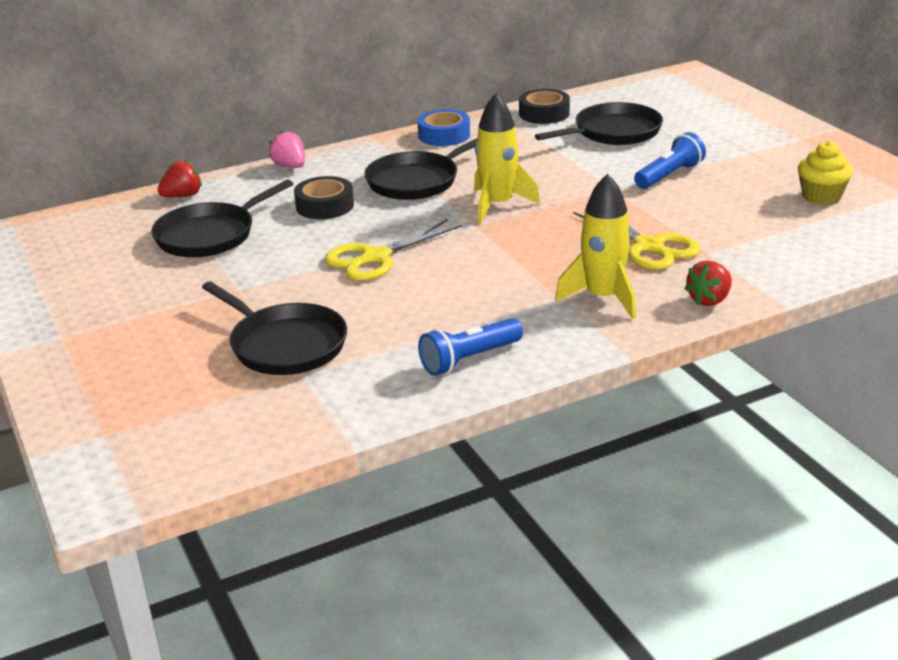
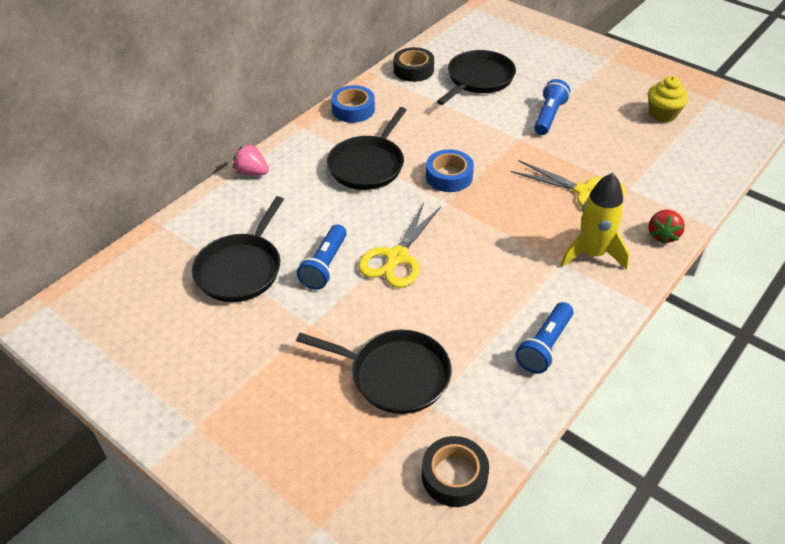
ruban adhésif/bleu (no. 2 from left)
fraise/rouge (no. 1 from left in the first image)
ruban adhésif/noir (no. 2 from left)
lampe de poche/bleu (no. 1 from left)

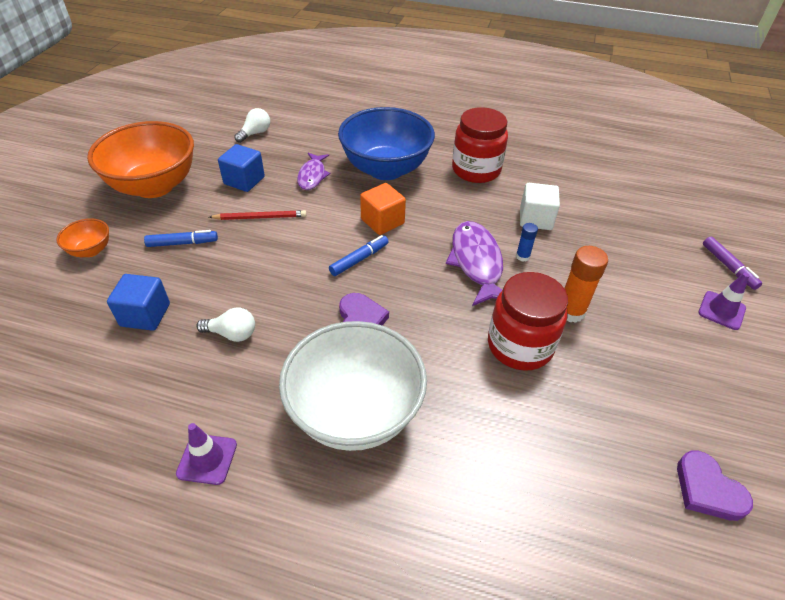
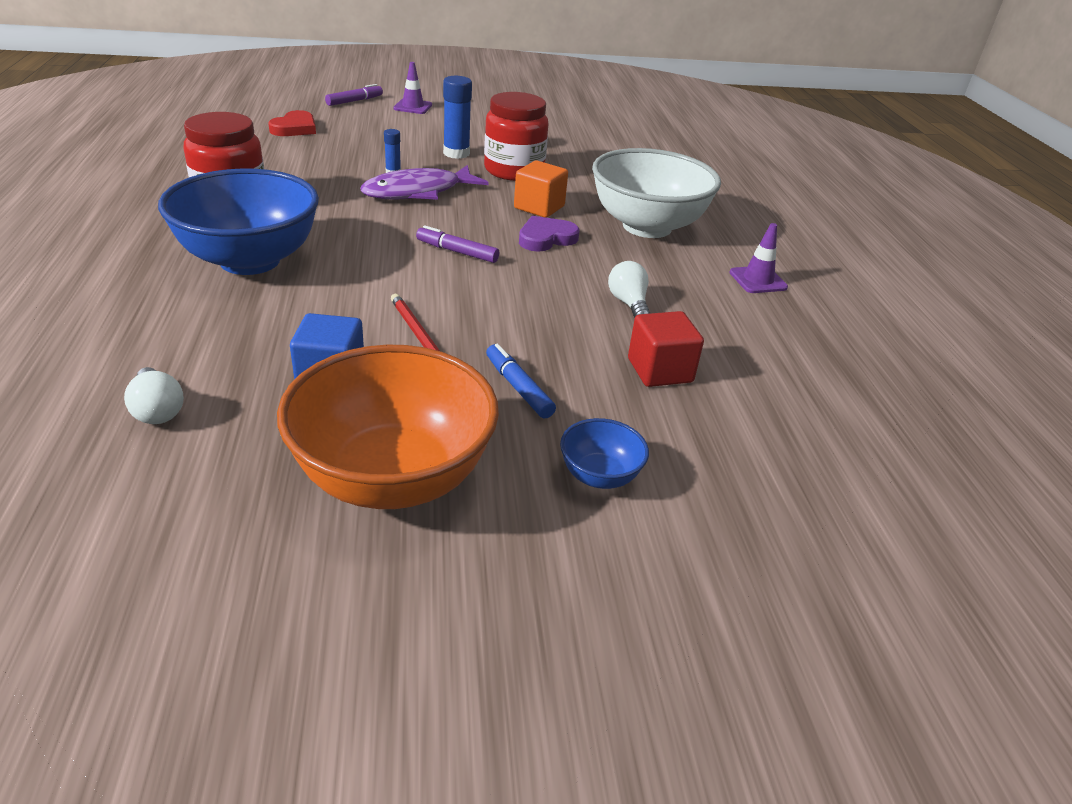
ampoule/blanc (no. 1 from left)
poisson/violet (no. 1 from left in the first image)
cube/orange
cube/blanc
bol/bleu (no. 2 from left)
feutre/violet (no. 2 from left)
bâton de colle/bleu (no. 2 from left)
cube/rouge
cœur/violet (no. 2 from left in the first image)
cœur/rouge

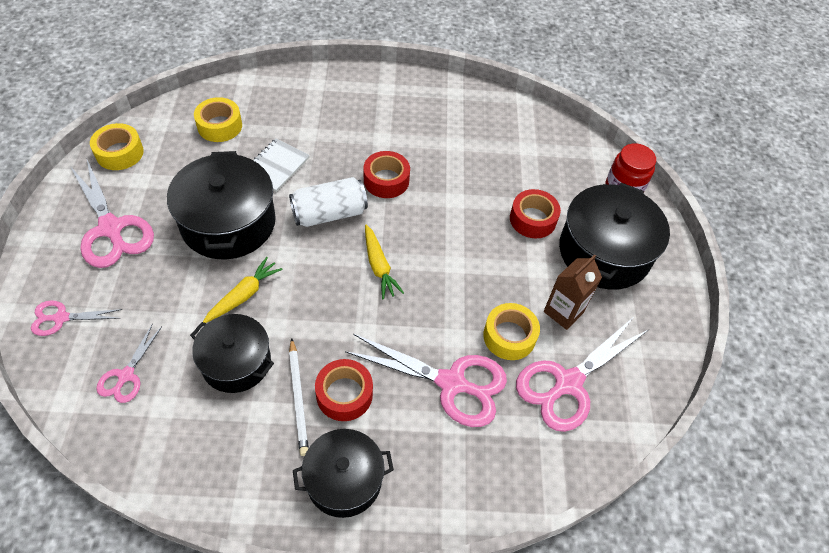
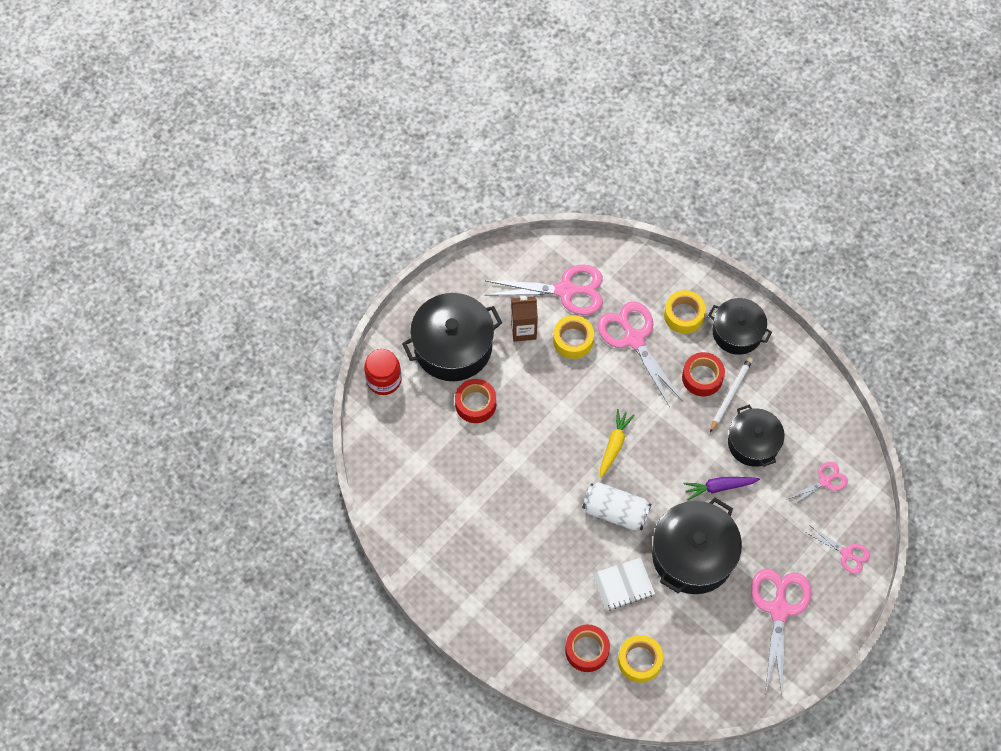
ruban adhésif/jaune (no. 3 from left)
ruban adhésif/rouge (no. 2 from left)
carotte/violet

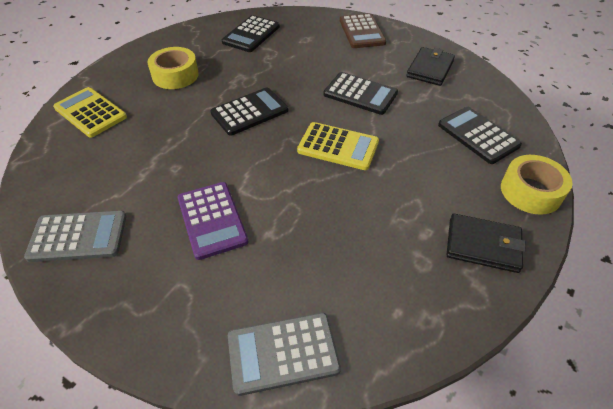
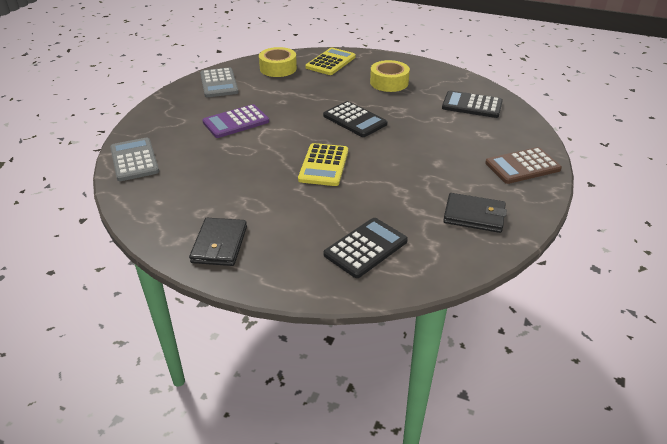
calculatrice/noir (no. 3 from left in the first image)
ruban adhésif/jaune (no. 1 from left)

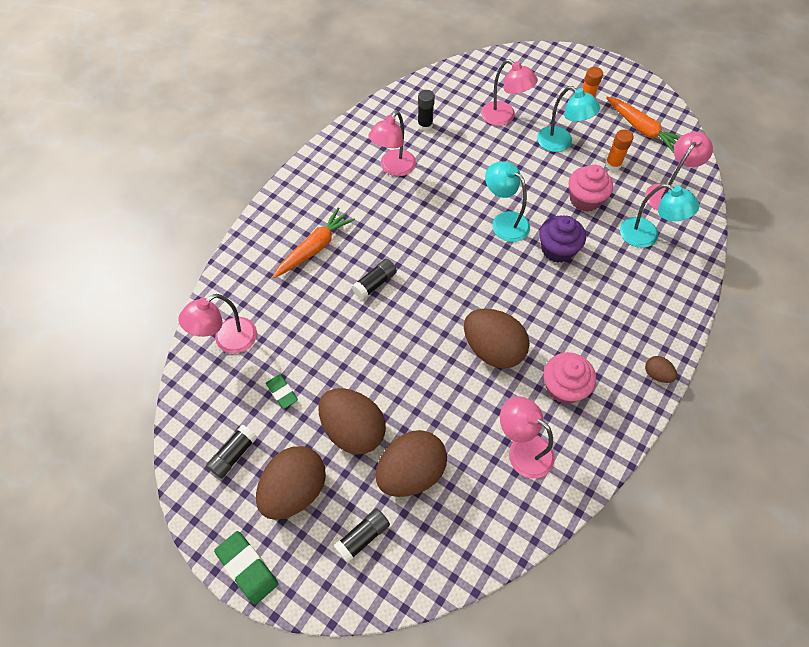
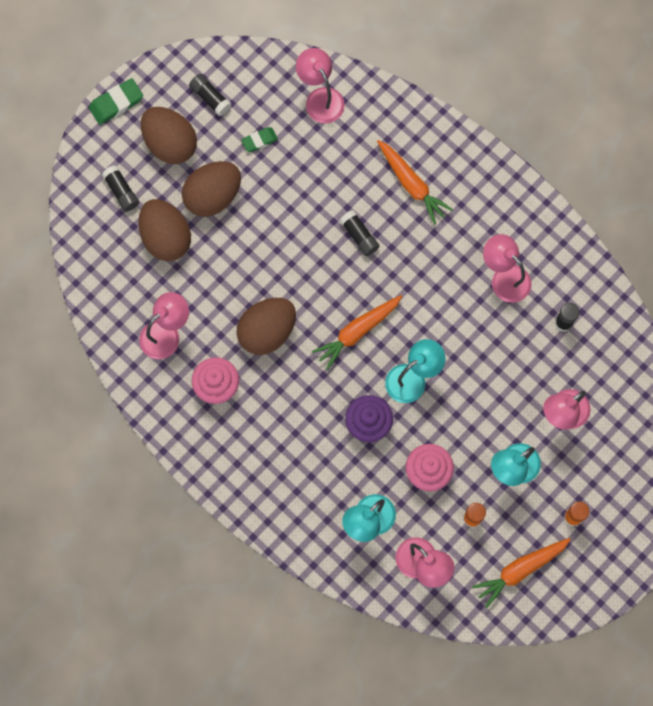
œuf/marron (no. 5 from left in the first image)
carotte/orange (no. 1 from left)

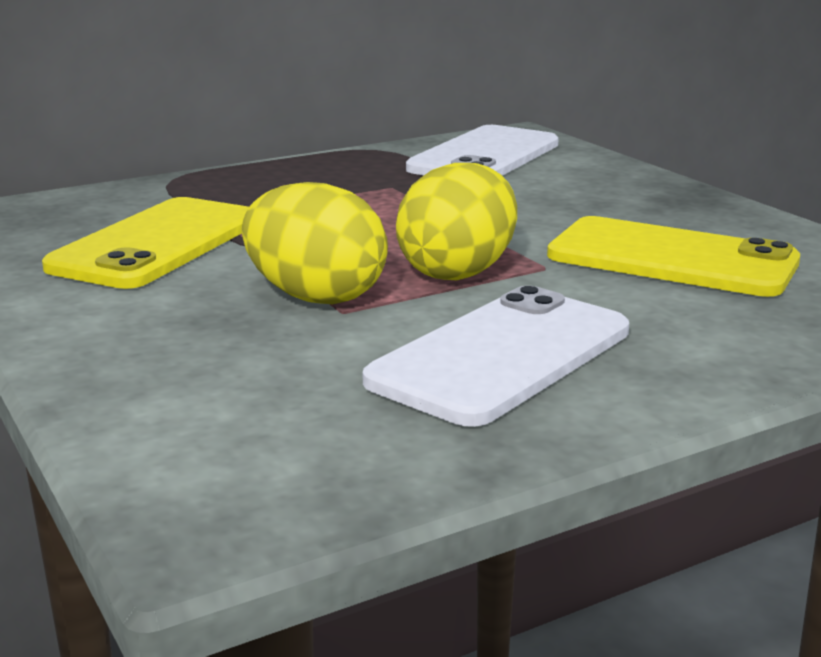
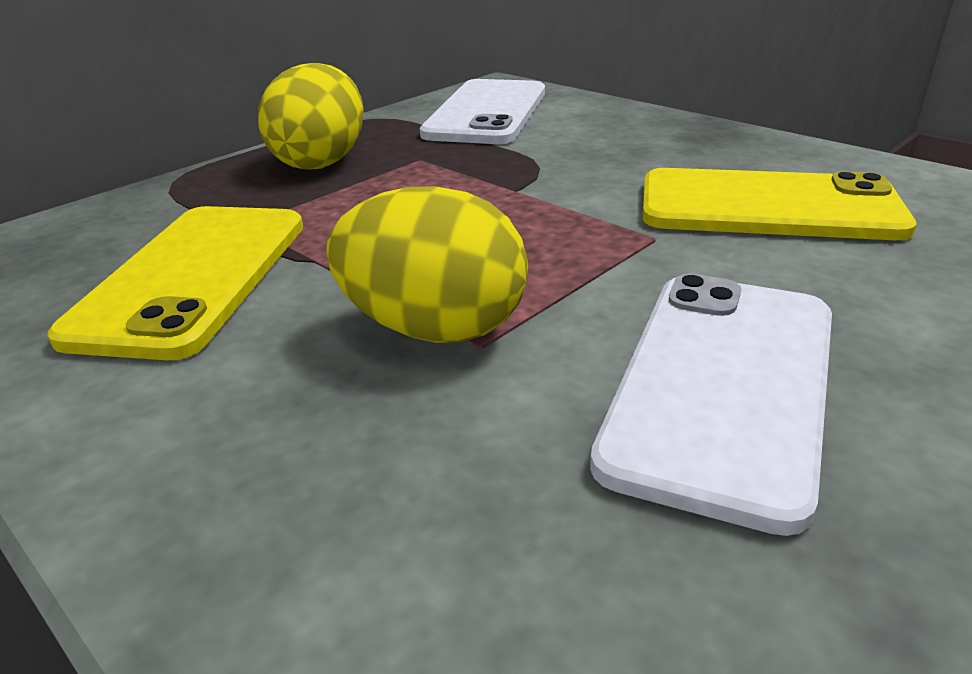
œuf/jaune (no. 1 from left)

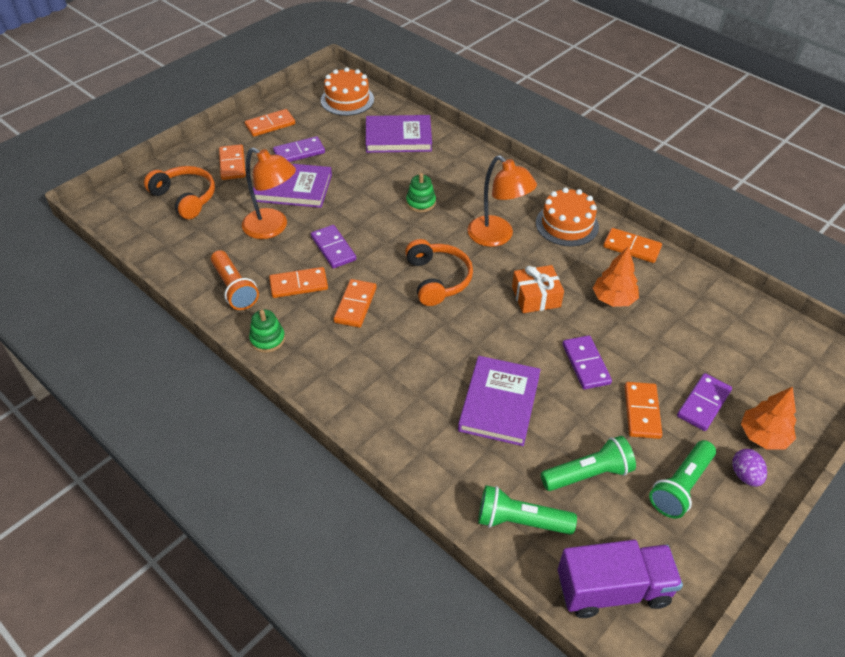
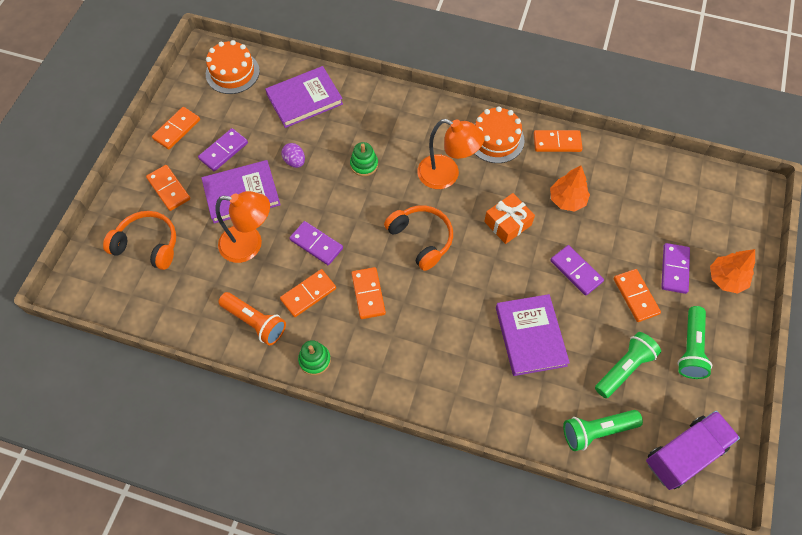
œuf/violet

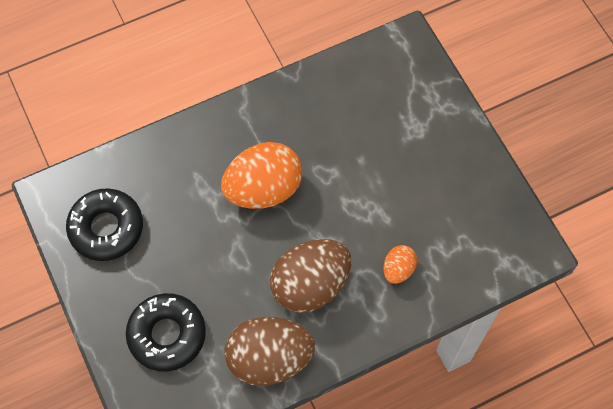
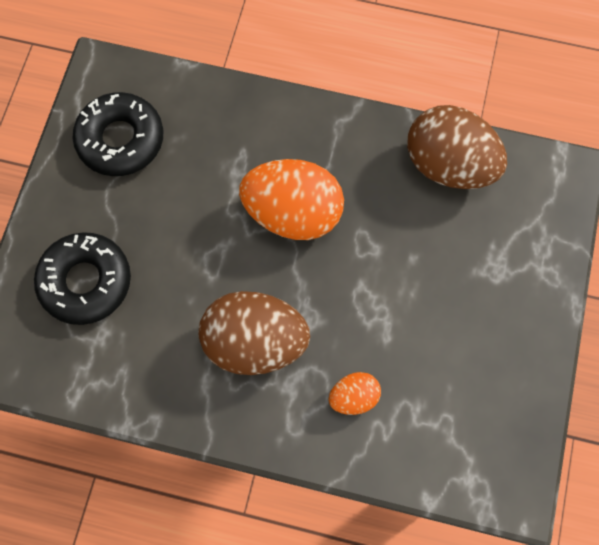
œuf/marron (no. 2 from left)

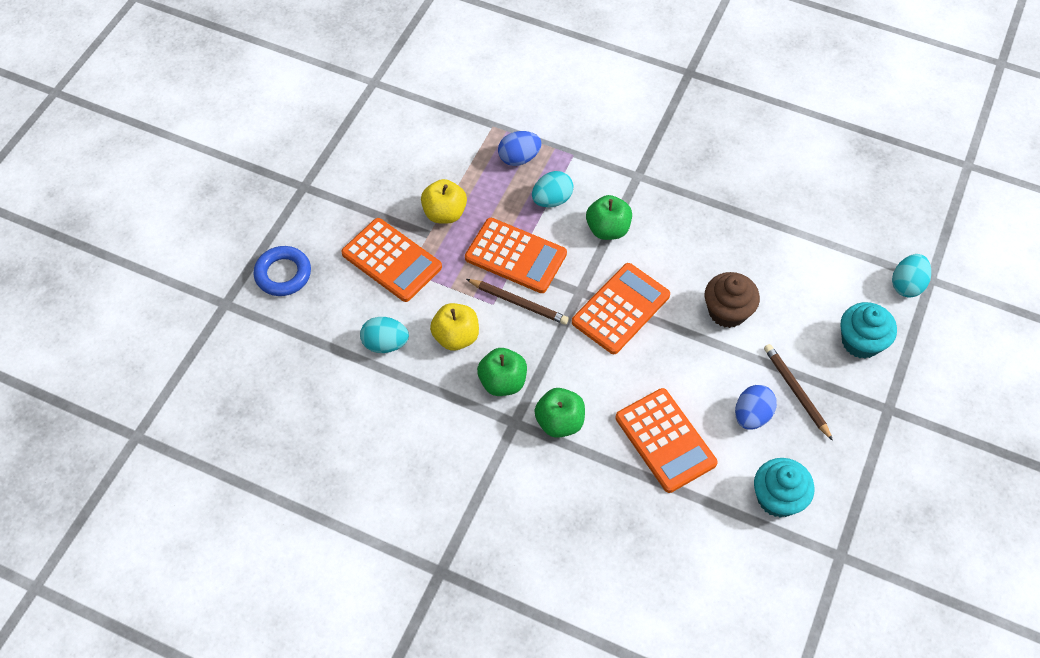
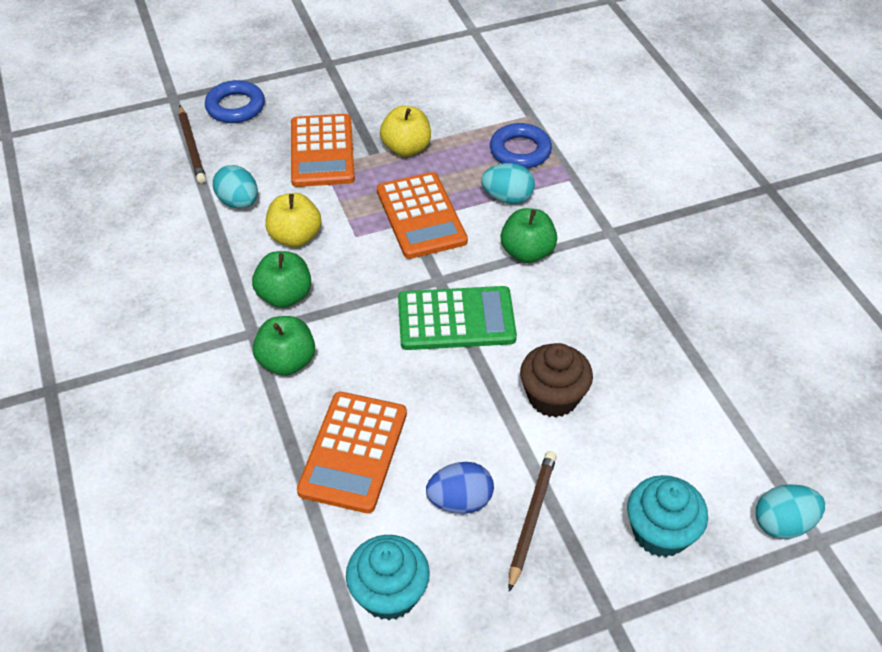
anneau/bleu (no. 2 from left)
calculatrice/vert
crayon/marron (no. 1 from left)

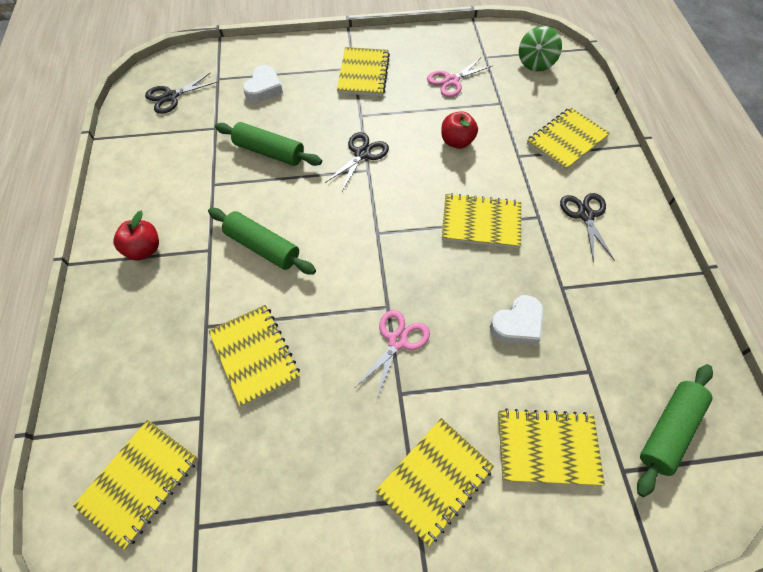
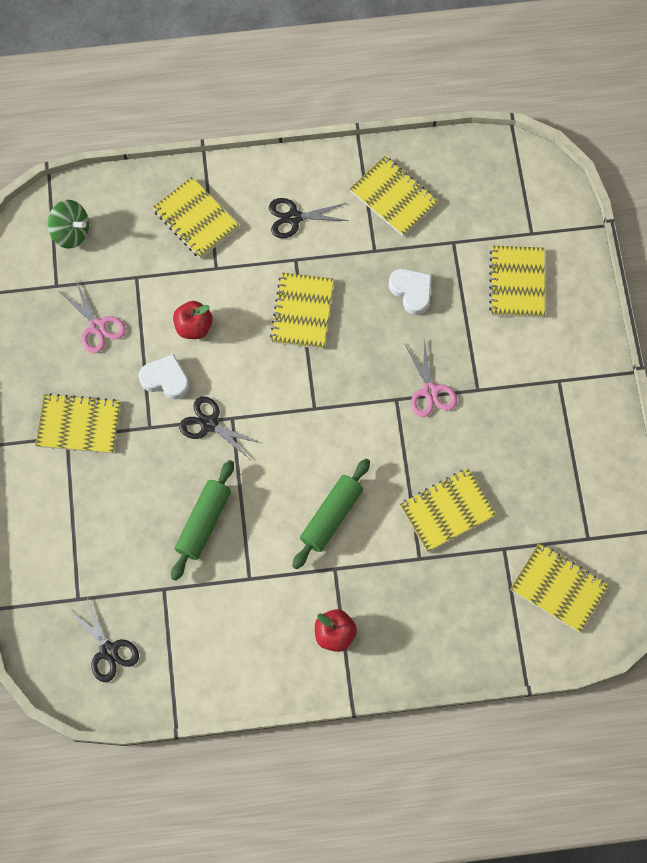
cœur/blanc (no. 1 from left)
ciseaux/rose (no. 2 from left)
rouleau à pâtisserie/vert (no. 3 from left in the first image)
carnet/jaune (no. 4 from left)

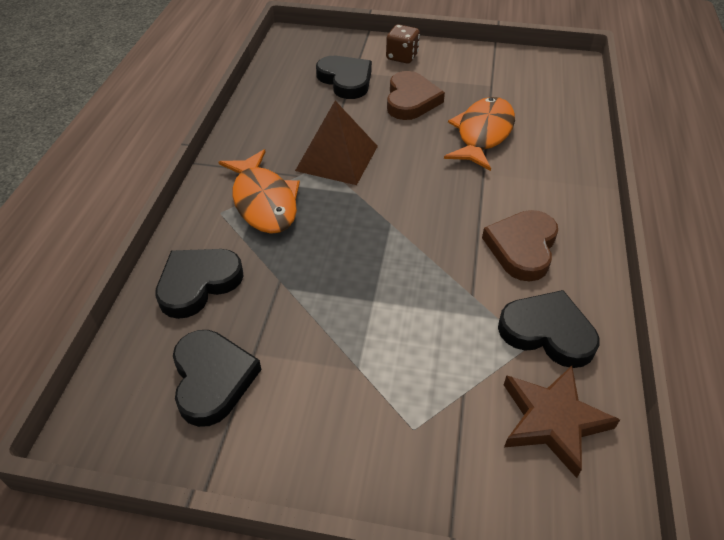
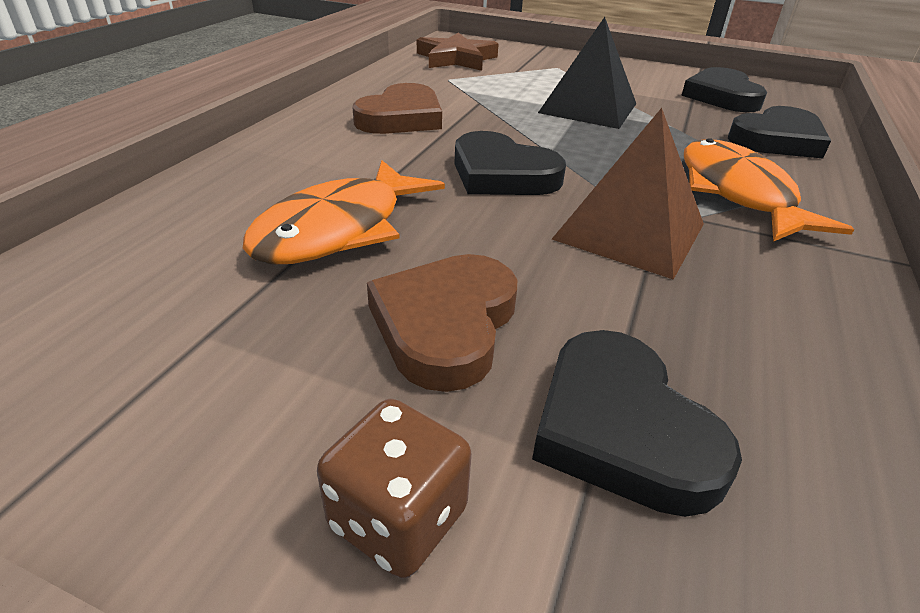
cœur/noir (no. 1 from left)
pyramide/noir

